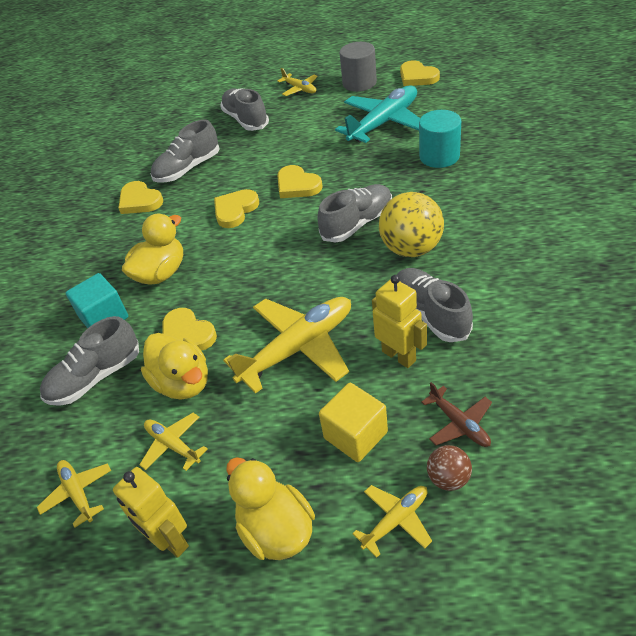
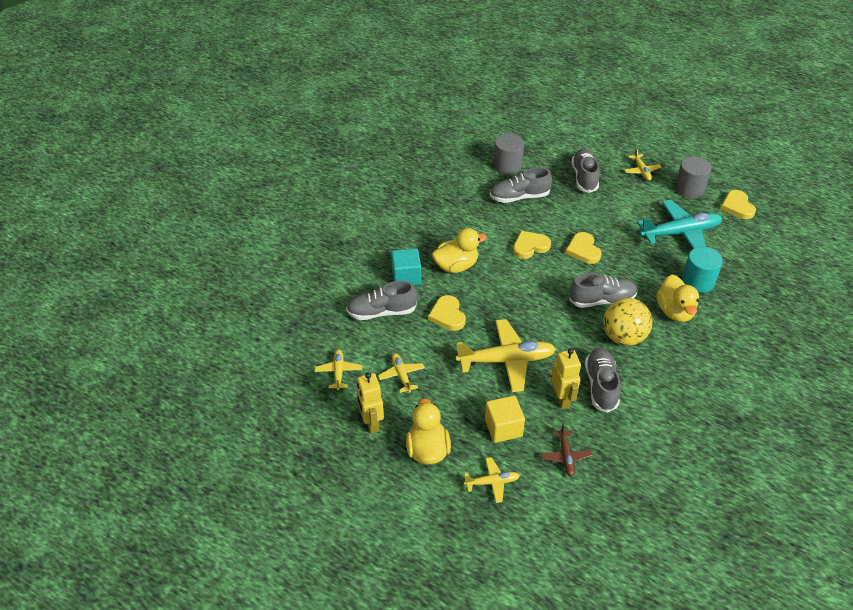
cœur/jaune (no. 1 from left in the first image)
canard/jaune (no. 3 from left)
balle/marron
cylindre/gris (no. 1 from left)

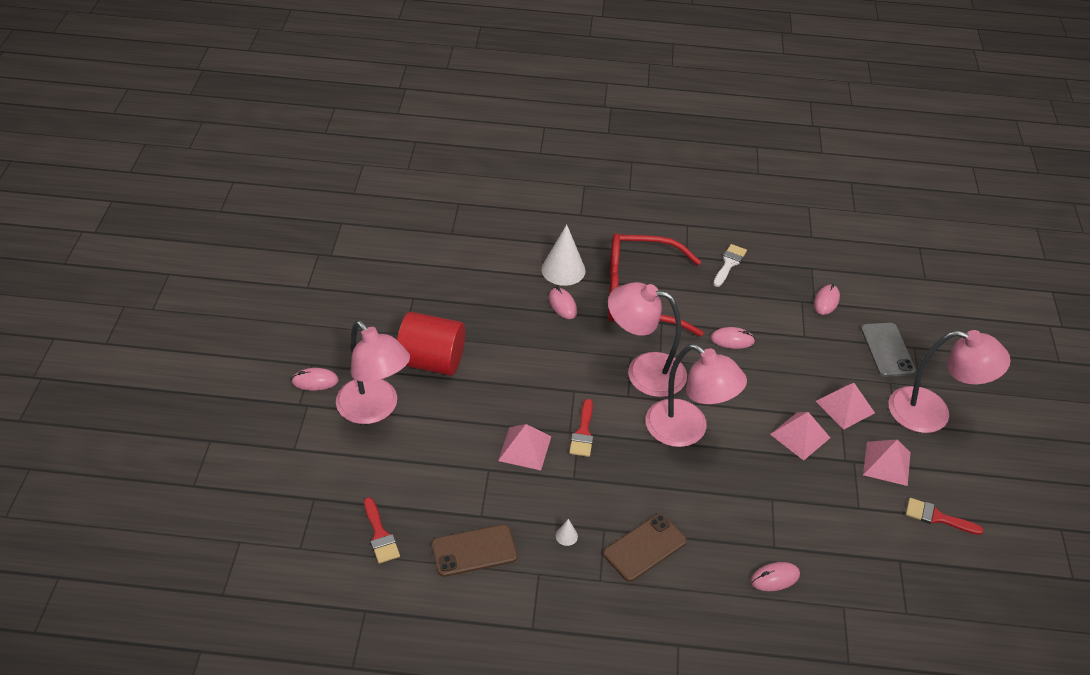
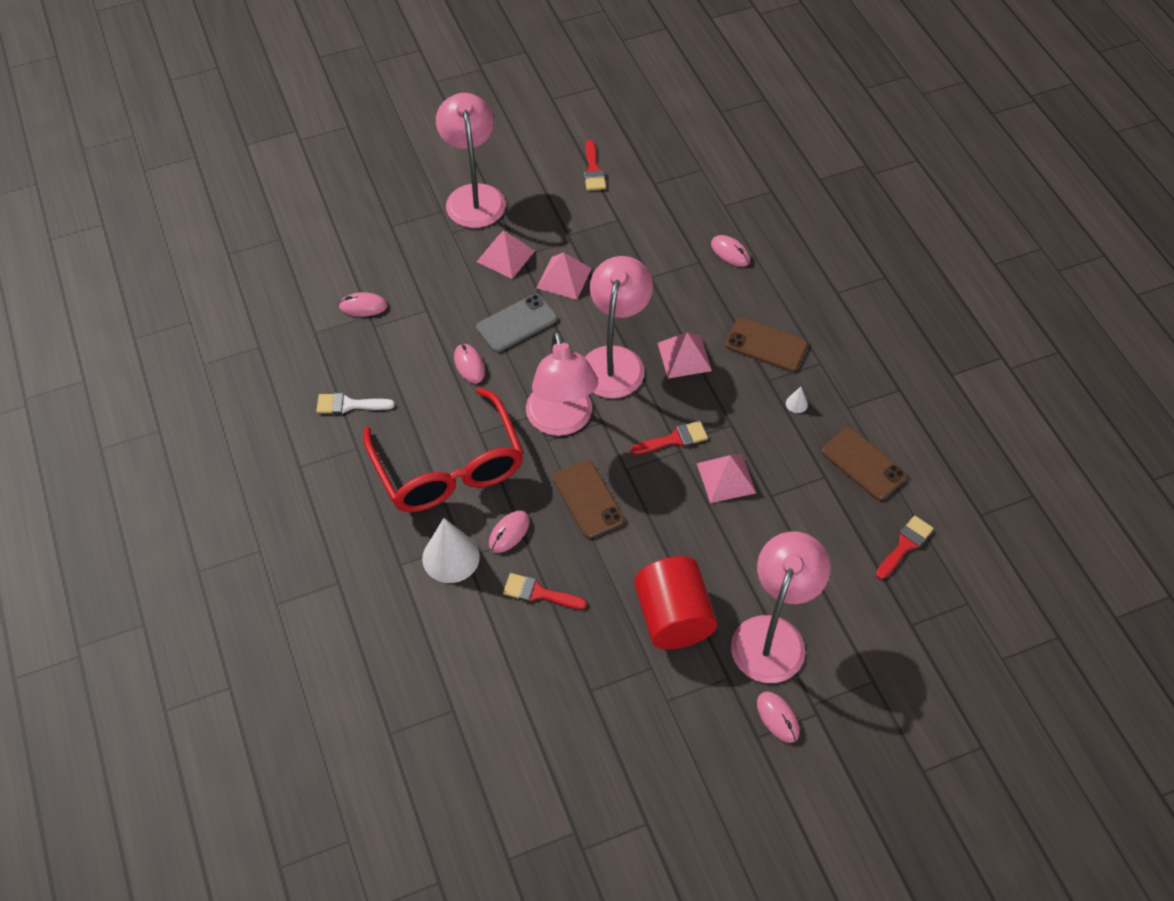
téléphone/gris
pyramide/rose (no. 3 from left)
téléphone/marron (no. 1 from left)
pinceau/rouge (no. 1 from left)

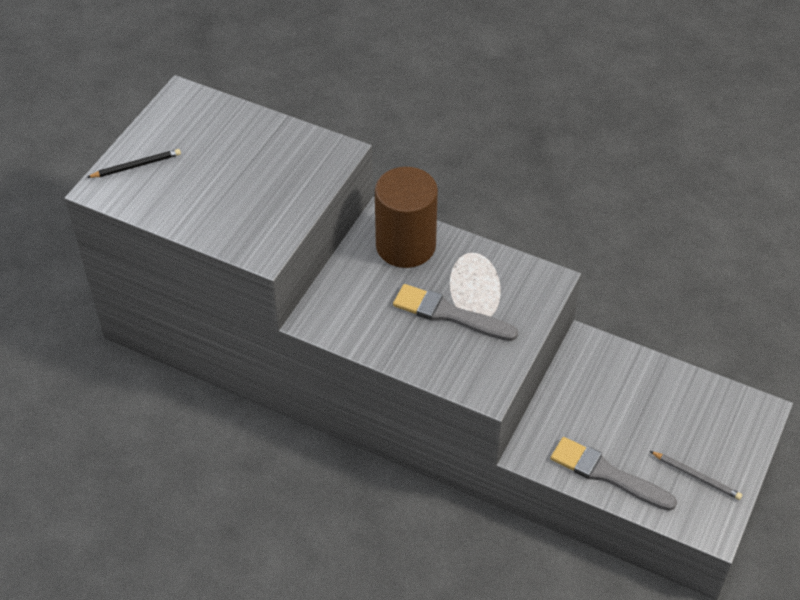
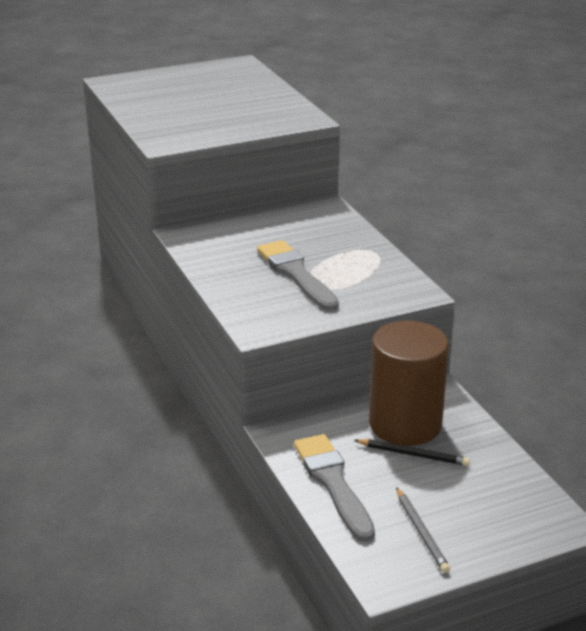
crayon/noir
cylindre/marron

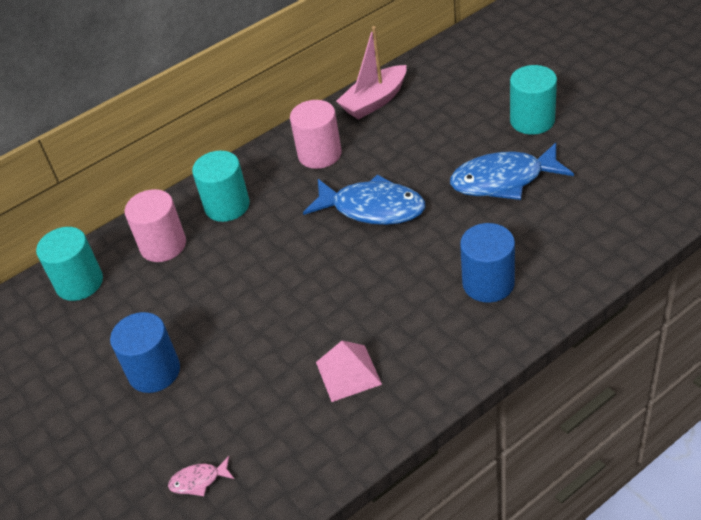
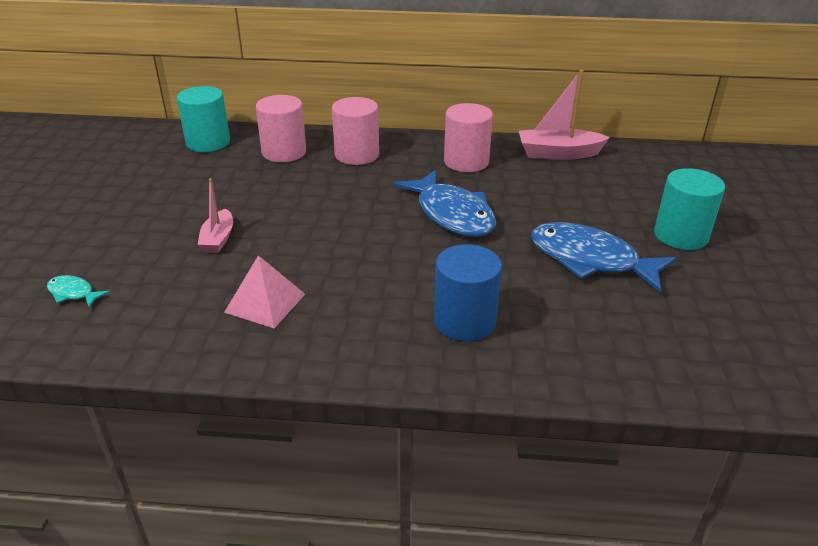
cylindre/rose (no. 2 from left)
cylindre/bleu (no. 1 from left in the first image)
poisson/turquoise
bateau/rose (no. 1 from left)

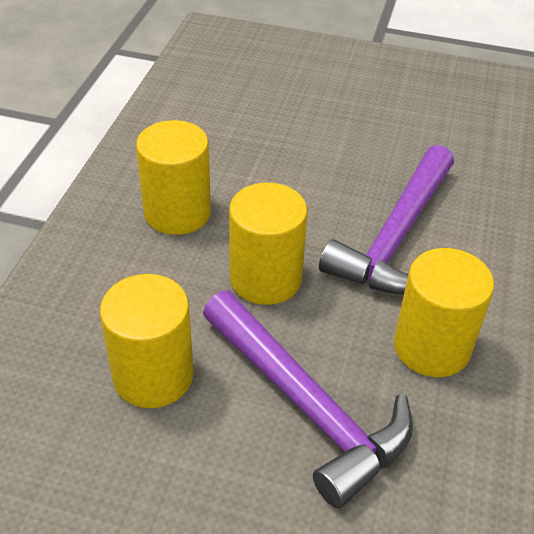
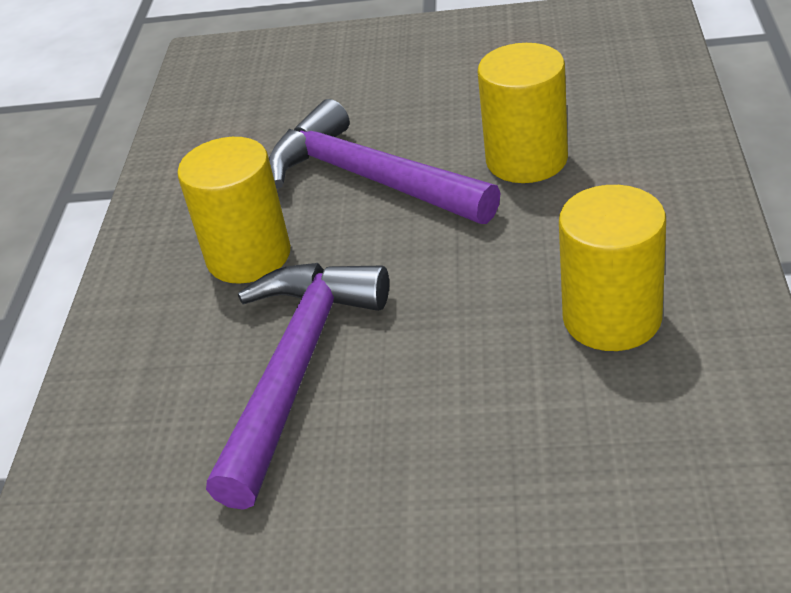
cylindre/jaune (no. 3 from left in the first image)

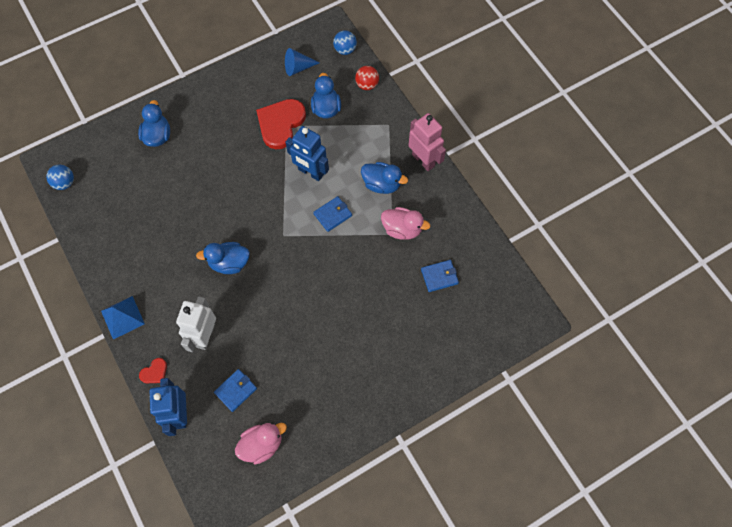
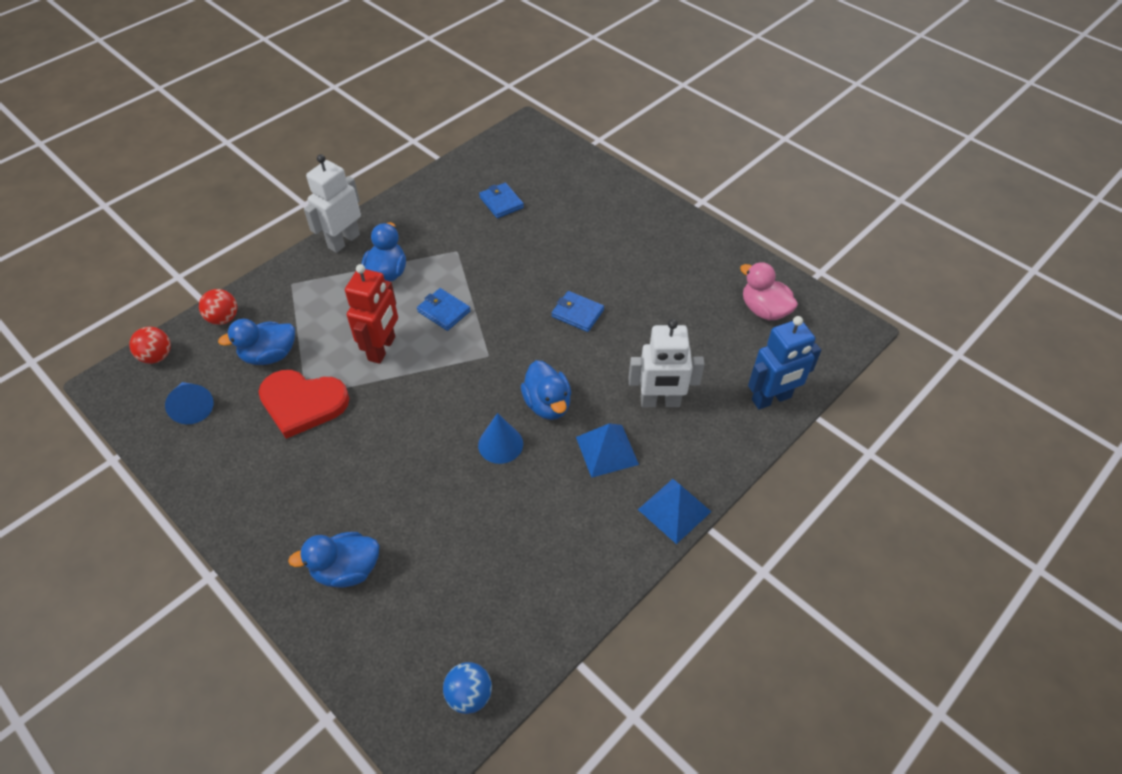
balle/rouge (no. 1 from left)
robot/blanc (no. 1 from left)
robot/rouge
canard/rose (no. 2 from left in the first image)
cœur/rouge (no. 1 from left in the first image)
portefeuille/bleu (no. 3 from left)
cône/bleu (no. 2 from left)
pyramide/bleu (no. 1 from left)

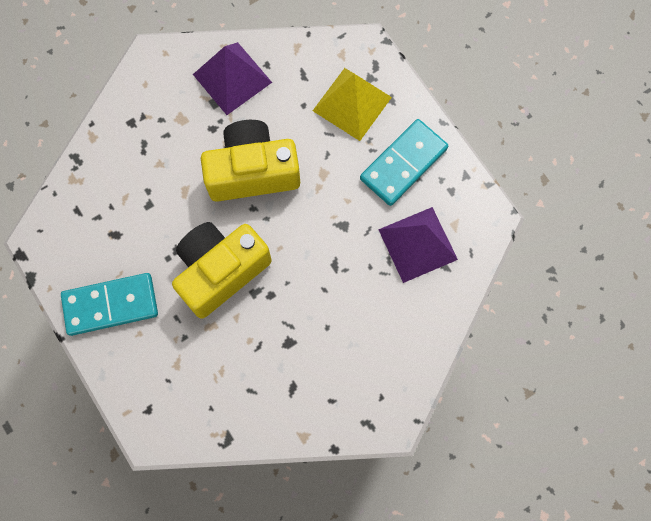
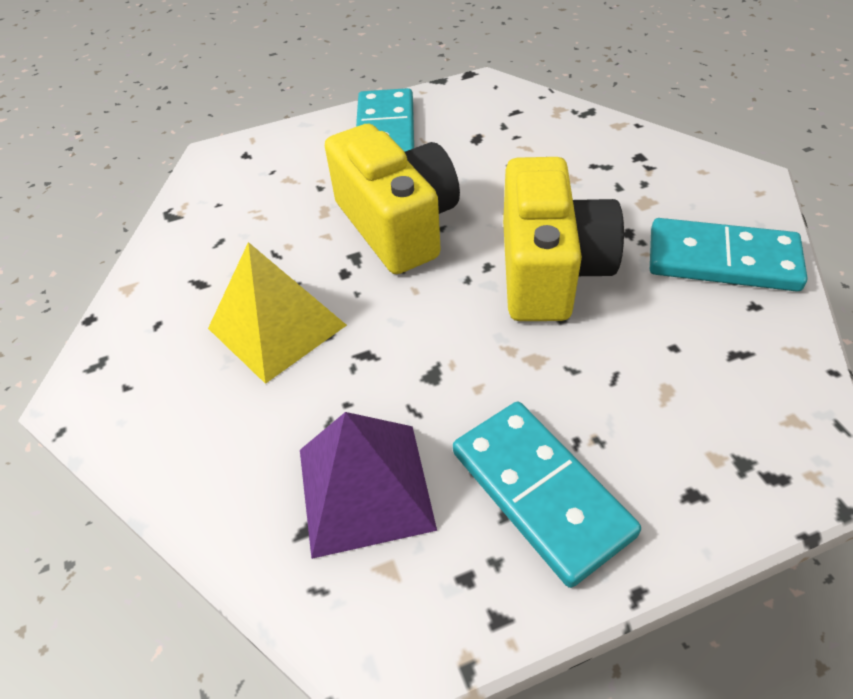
domino/turquoise (no. 3 from left)
pyramide/jaune

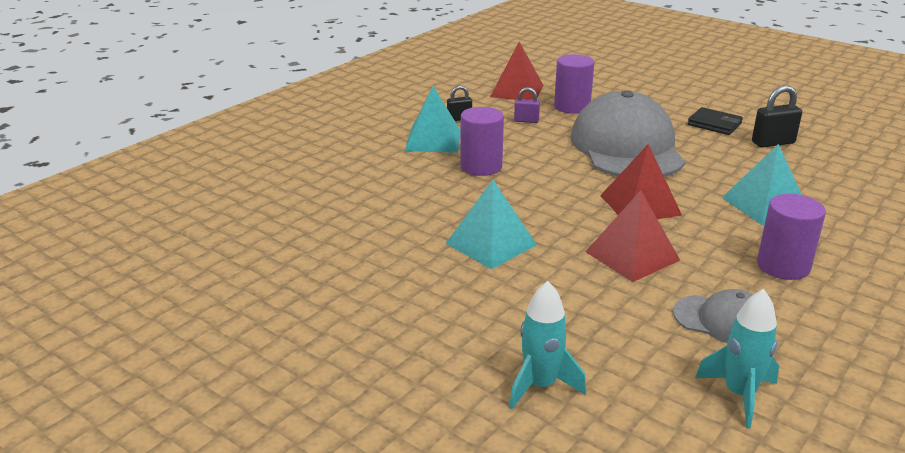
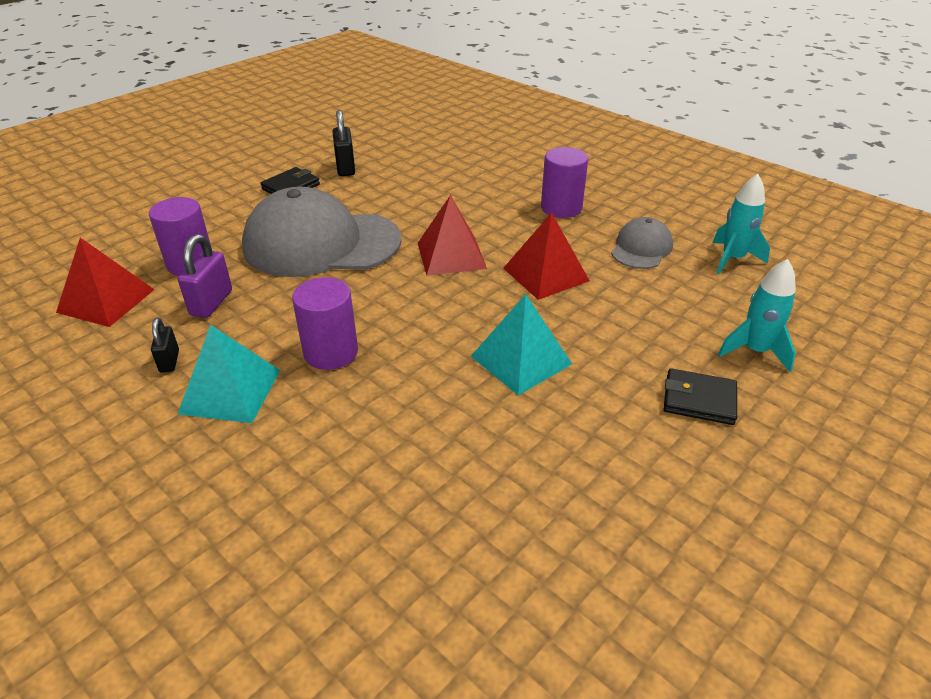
cadenas/violet
pyramide/turquoise (no. 3 from left in the first image)
portefeuille/noir (no. 2 from left)

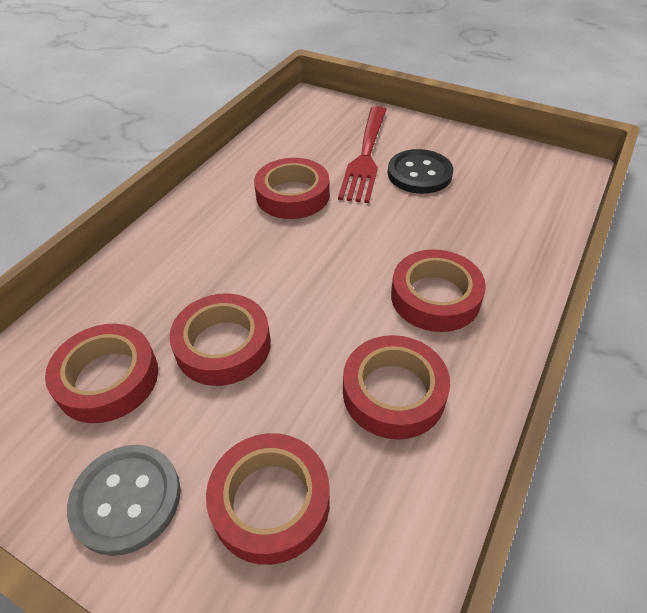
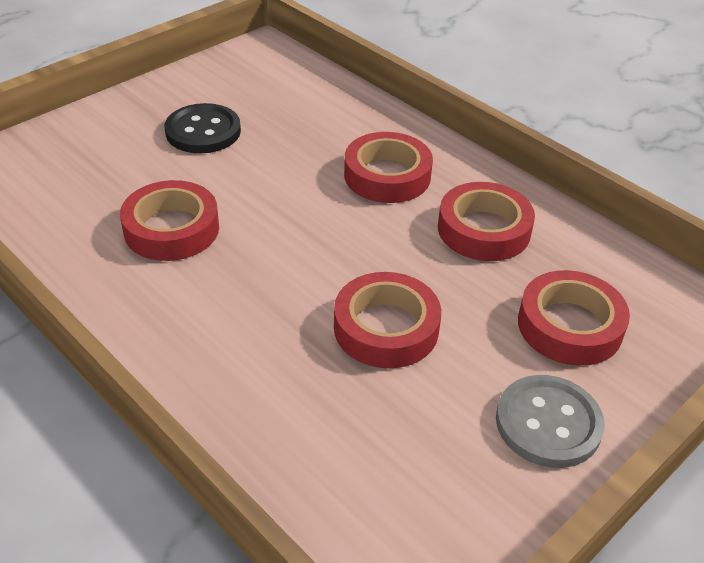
fourchette/rouge
ruban adhésif/rouge (no. 1 from left in the first image)

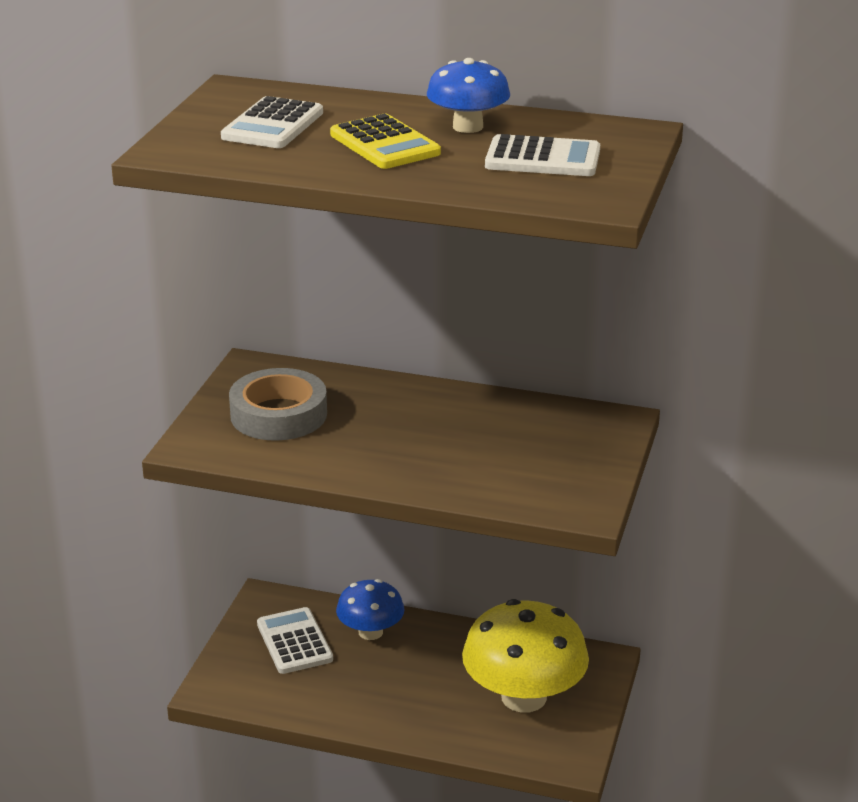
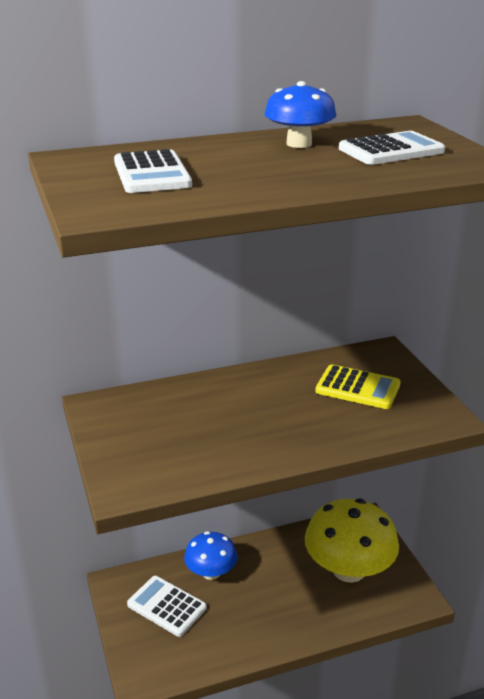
calculatrice/jaune
ruban adhésif/gris

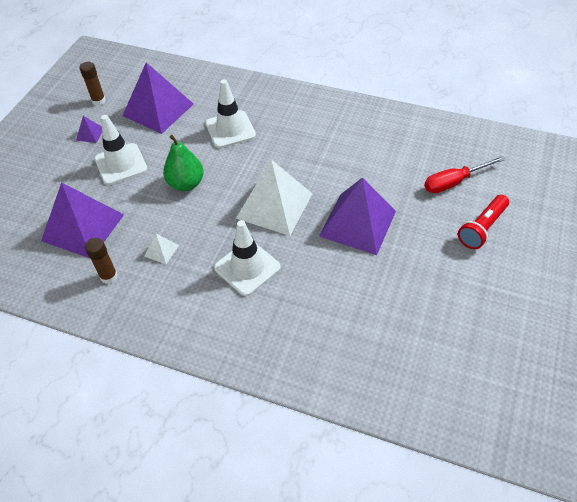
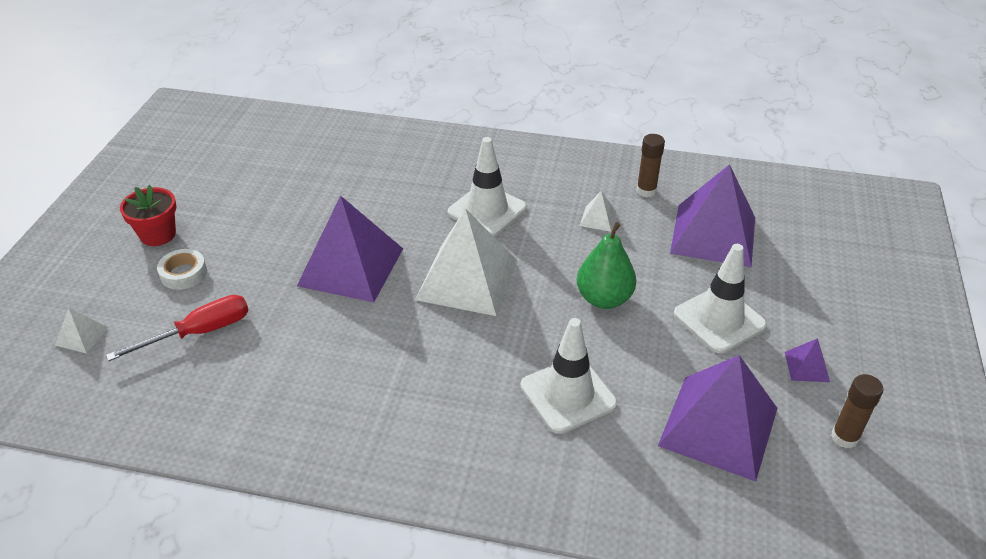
ruban adhésif/blanc
pot de fleurs/rouge
pyramide/blanc (no. 1 from left)

